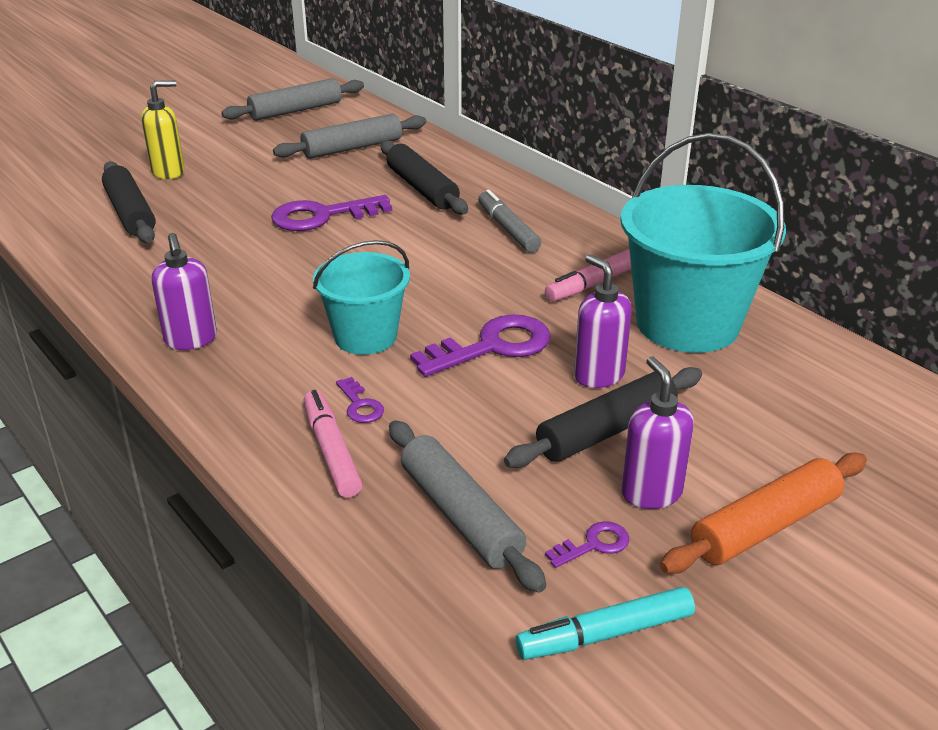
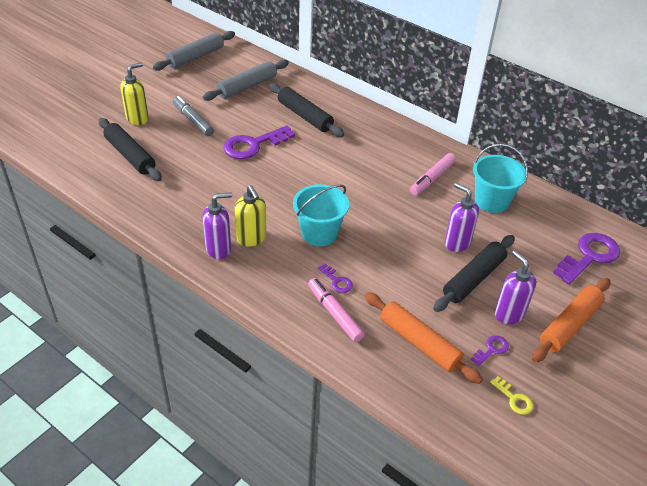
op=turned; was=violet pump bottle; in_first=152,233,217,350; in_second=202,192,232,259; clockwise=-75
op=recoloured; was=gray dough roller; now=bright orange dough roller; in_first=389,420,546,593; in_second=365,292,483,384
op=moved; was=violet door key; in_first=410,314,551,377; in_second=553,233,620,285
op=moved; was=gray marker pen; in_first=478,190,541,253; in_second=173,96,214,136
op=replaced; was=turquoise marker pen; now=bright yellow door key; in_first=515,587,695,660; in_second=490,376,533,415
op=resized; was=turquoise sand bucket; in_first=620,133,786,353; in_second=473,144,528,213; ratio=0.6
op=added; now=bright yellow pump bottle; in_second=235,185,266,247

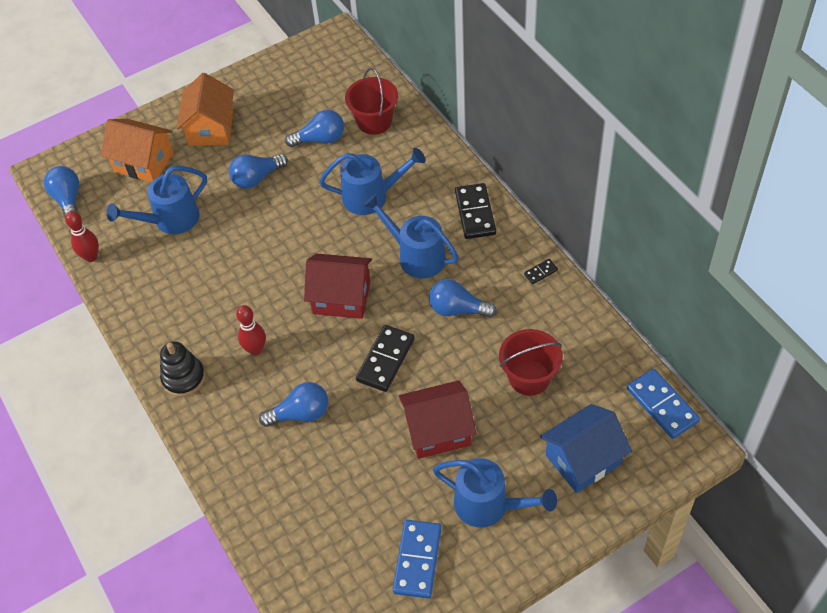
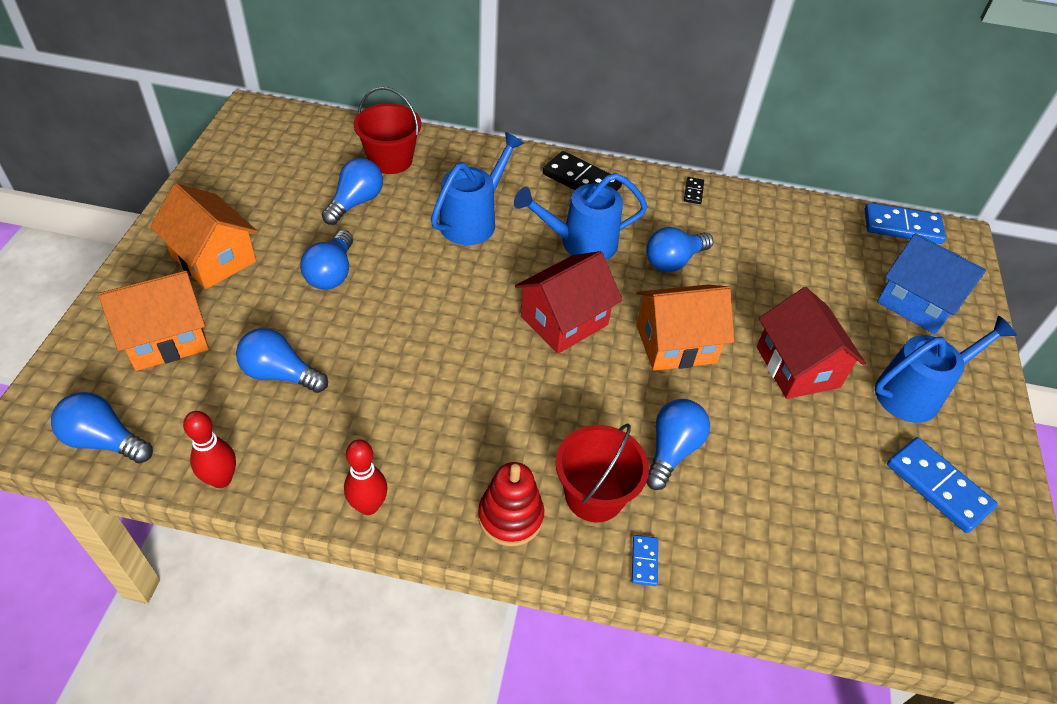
op=replaced; was=cobalt watering can; now=cobalt light bulb; in_first=106,166,207,234; in_second=236,328,328,393
op=recoloured; was=jet-black stacking toy; now=red stacking toy; in_first=160,341,205,397; in_second=478,462,544,546
op=moved; was=red bowling pin; in_first=236,305,266,355; in_second=344,439,388,515
op=replaced; was=jet-black domino; now=bright orange house; in_first=356,325,415,392; in_second=636,284,734,371
op=turned; was=red house; in_first=399,380,476,459; in_second=757,287,866,399; clockwise=-45
op=moved; was=red sand bucket; in_first=499,329,563,396; in_second=556,423,649,522
op=turned; was=cobalt house; in_first=540,404,632,493; in_second=877,233,986,335; clockwise=-60
op=added; now=cobalt domino; in_second=632,535,658,586

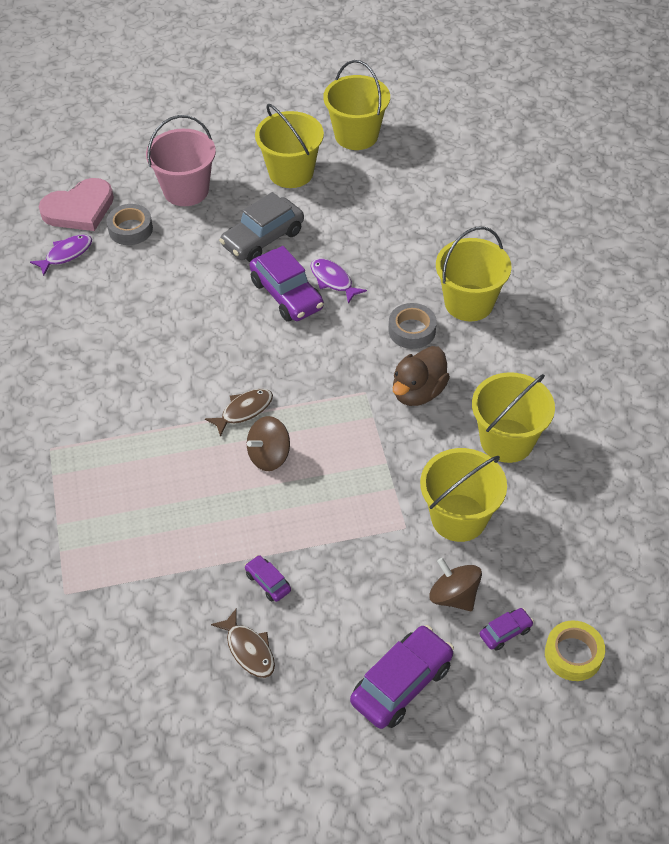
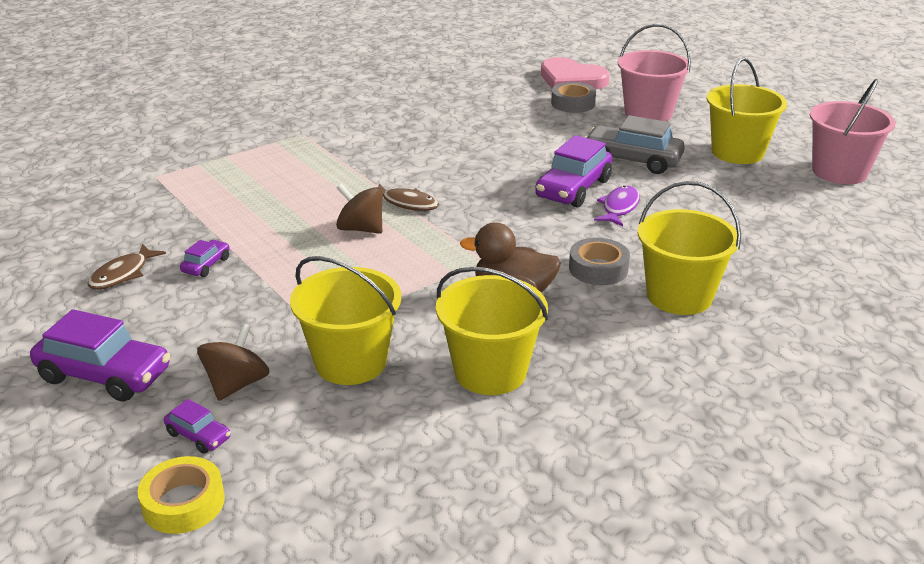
op=removed; was=violet toy fish; in_first=30,234,92,276
op=recoloured; was=bright yellow sand bucket; now=rosy sand bucket; in_first=323,60,390,150; in_second=810,79,895,184

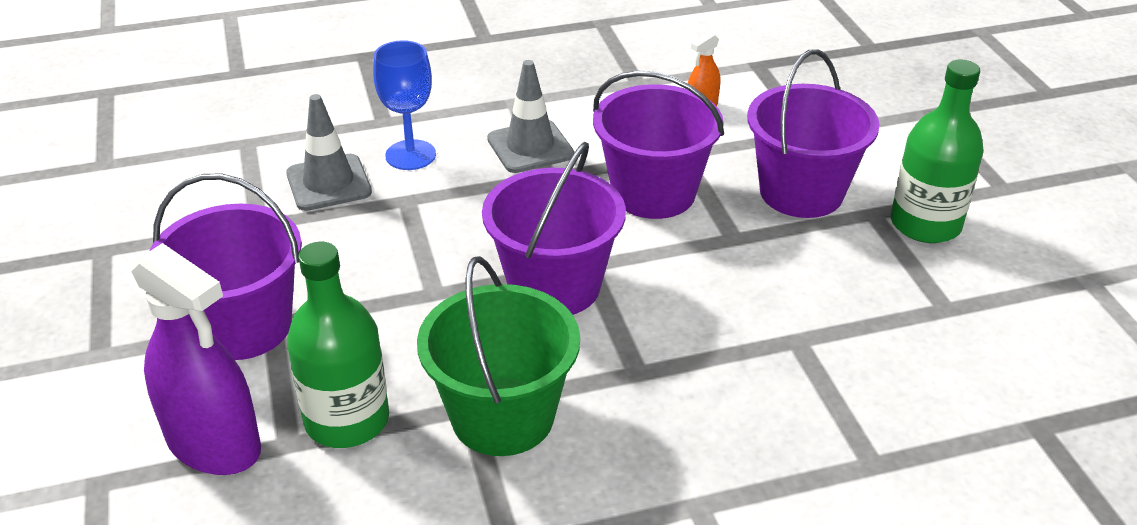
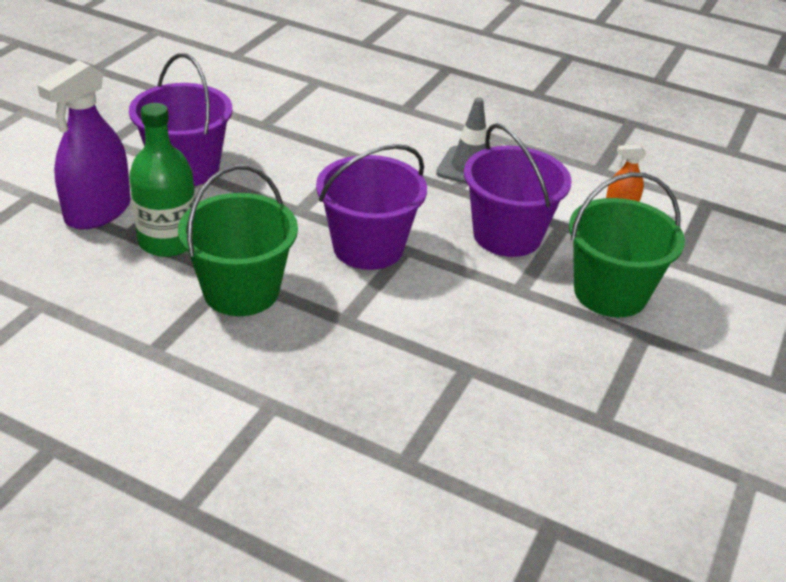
op=turned; was=violet sprayer; in_first=131,243,261,475; in_second=37,60,131,229; clockwise=45
op=removed; was=gray safety cone; in_first=286,94,372,211
op=removed; was=cobalt wine glass; in_first=373,40,436,170
op=recoloured; was=violet sand bucket; now=green sand bucket; in_first=747,49,880,218; in_second=569,172,685,317
op=removed; was=green bottle; in_first=891,60,984,243

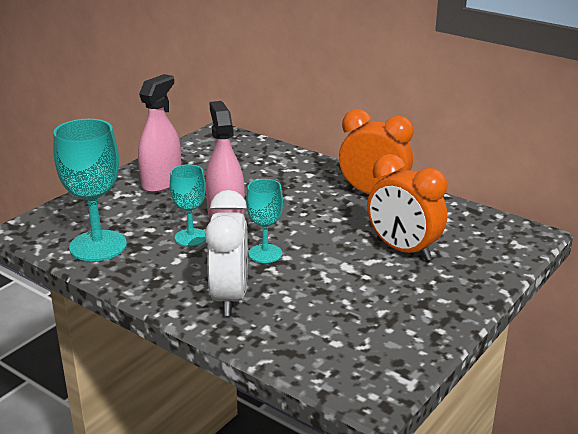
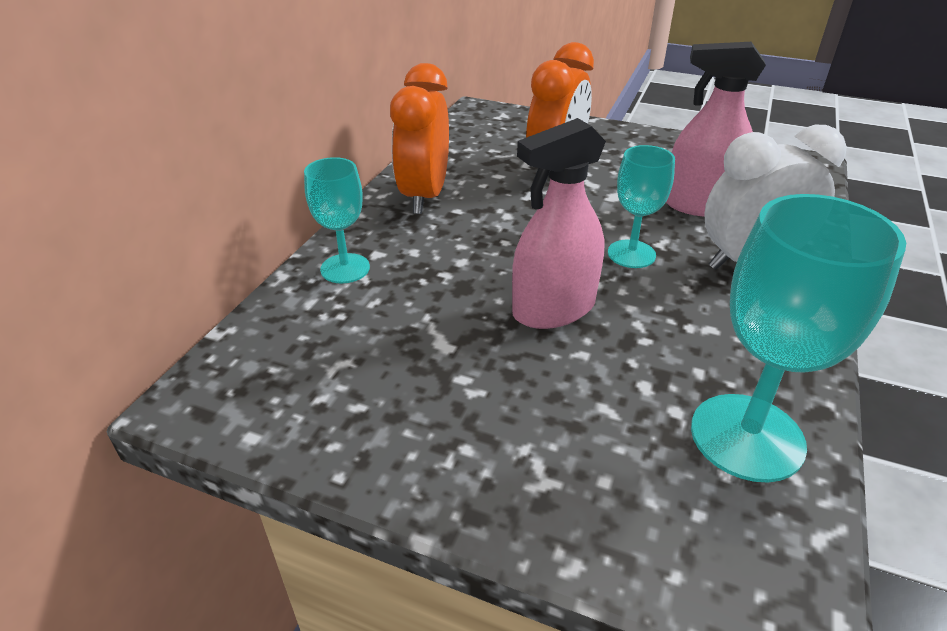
op=moved; was=rosy sprayer; in_first=138,74,181,193; in_second=666,42,766,217
op=moved; was=turquoise wine glass; in_first=170,164,206,246; in_second=304,157,370,284

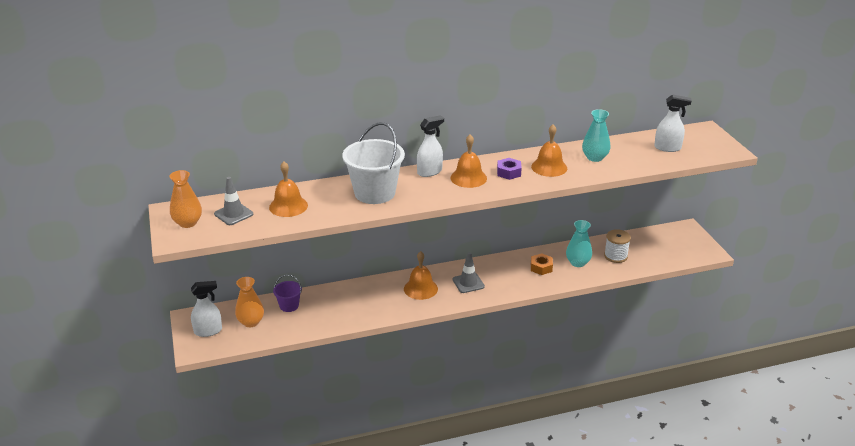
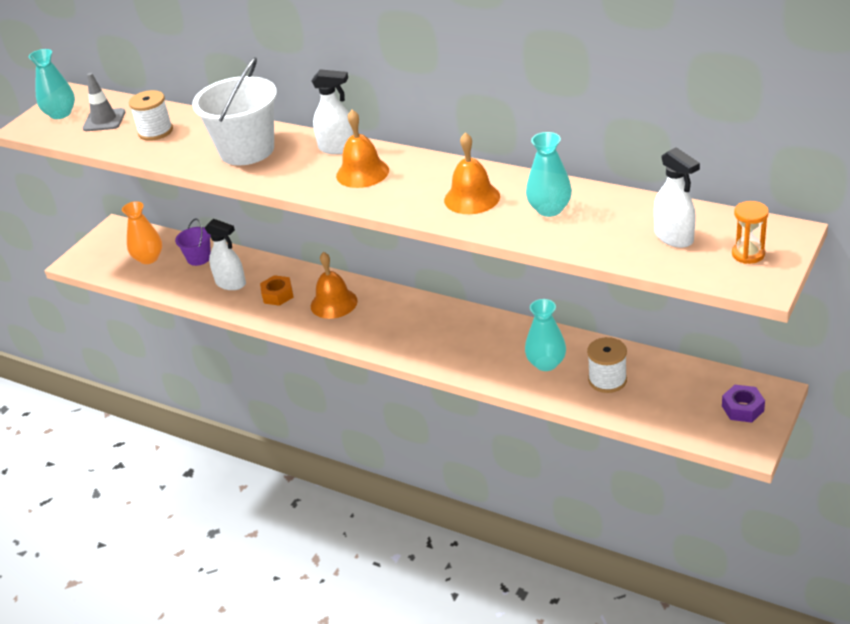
op=recoloured; was=bright orange tall vase; now=turquoise tall vase; in_first=169,170,202,228; in_second=29,49,75,119
op=moved; was=white sprayer; in_first=191,281,222,337; in_second=205,219,246,290
op=replaced; was=bright orange hand bell; now=white bobbin; in_first=269,162,308,217; in_second=129,90,173,141
op=removed; was=gray safety cone; in_first=453,252,485,293
op=moved; was=violet nut; in_first=497,158,522,180; in_second=722,385,765,423
op=moved; was=bright orange nut; in_first=531,253,553,275; in_second=260,275,294,306
op=added; now=bright orange hourglass; in_second=732,201,769,264

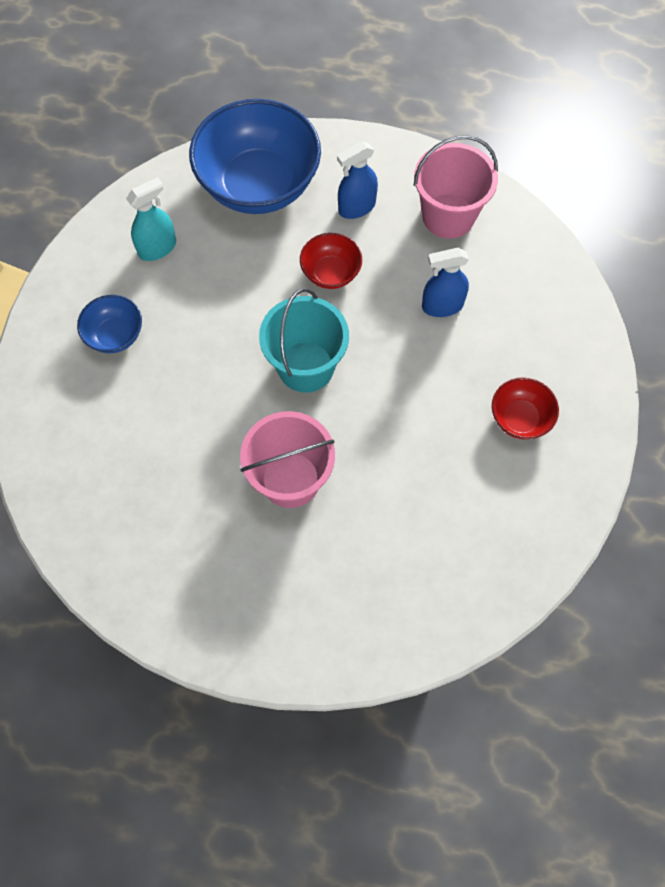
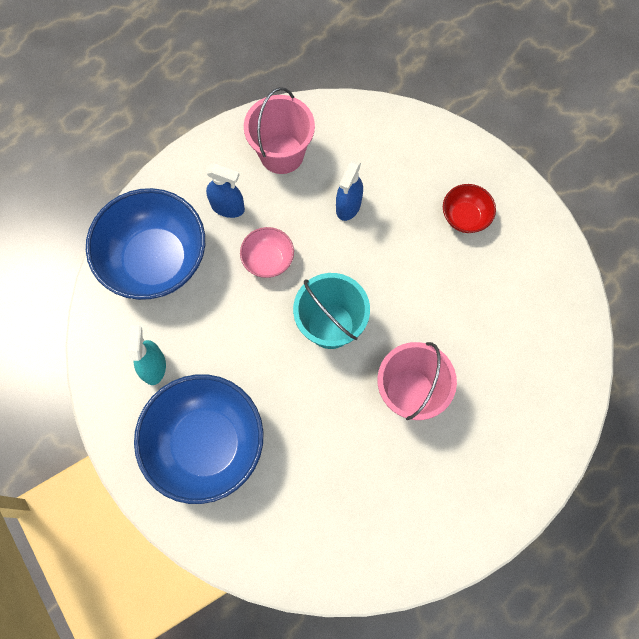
op=resized; was=cobalt deep dish; in_first=77,295,142,353; in_second=134,374,264,504; ratio=2.13
op=recoloured; was=red deep dish; now=rosy deep dish; in_first=300,233,362,289; in_second=240,227,294,278
op=turned; was=cobalt sprayer; in_first=337,141,378,219; in_second=206,163,245,218; clockwise=-75

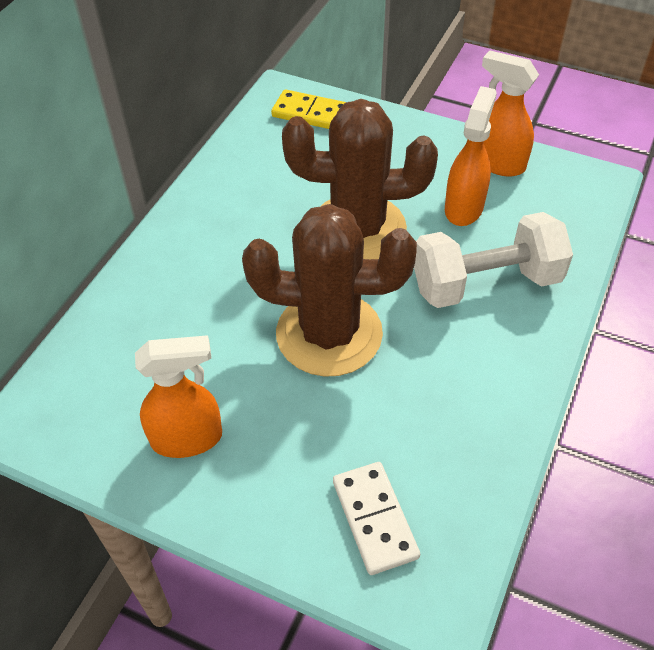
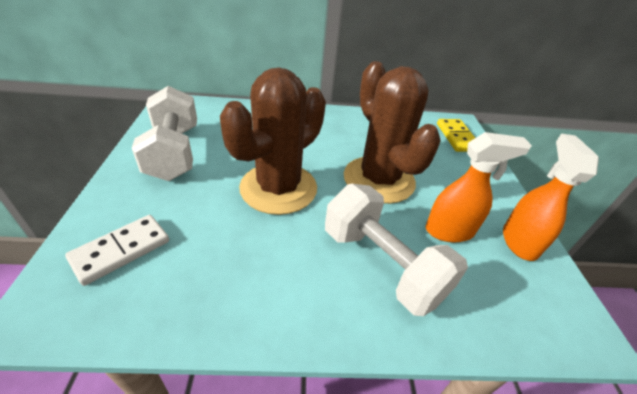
op=replaced; was=bright orange sprayer; now=white dumbbell; in_first=135,335,222,458; in_second=132,86,197,181
op=turned; was=russet cactus; in_first=242,204,417,377; in_second=220,67,326,215; clockwise=60

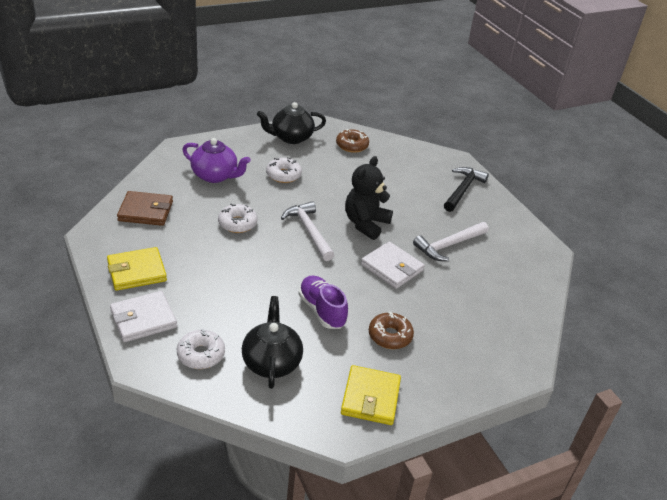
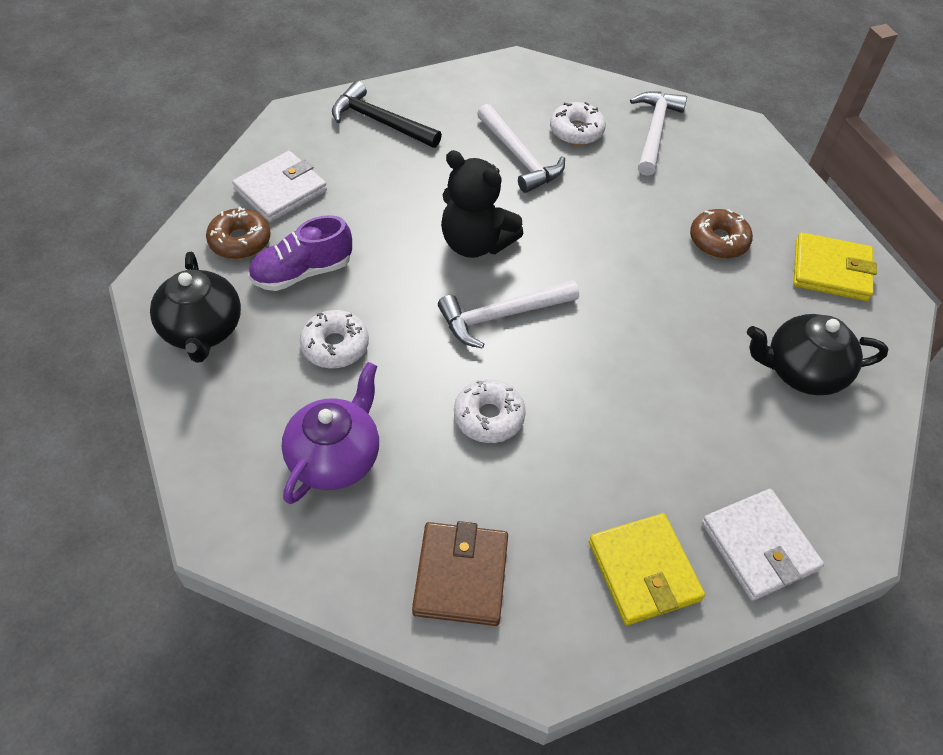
op=moved; was=white donut; in_first=177,329,225,369; in_second=550,102,606,145
op=moved; was=violet shoe; in_first=299,275,348,329; in_second=248,215,352,291
op=moved; was=white wallet; in_first=361,241,425,289; in_second=232,151,327,222
op=added; now=white hammer; in_second=630,91,687,176

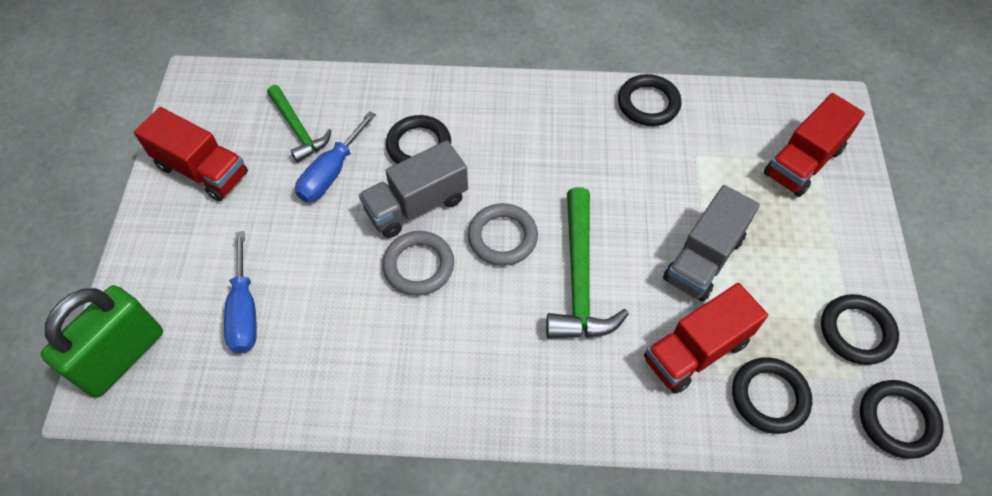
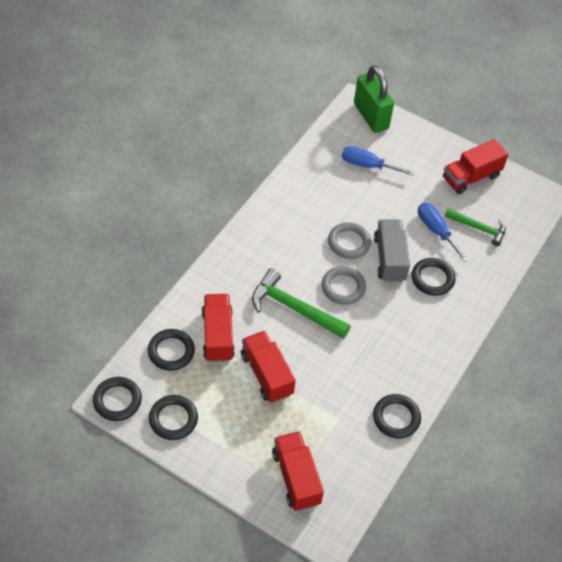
op=turned; was=green hammer; in_first=267,85,331,163; in_second=445,208,506,246; clockwise=-150
op=recoloured; was=gray toy truck; now=red toy truck; in_first=663,185,760,302; in_second=241,331,296,403

